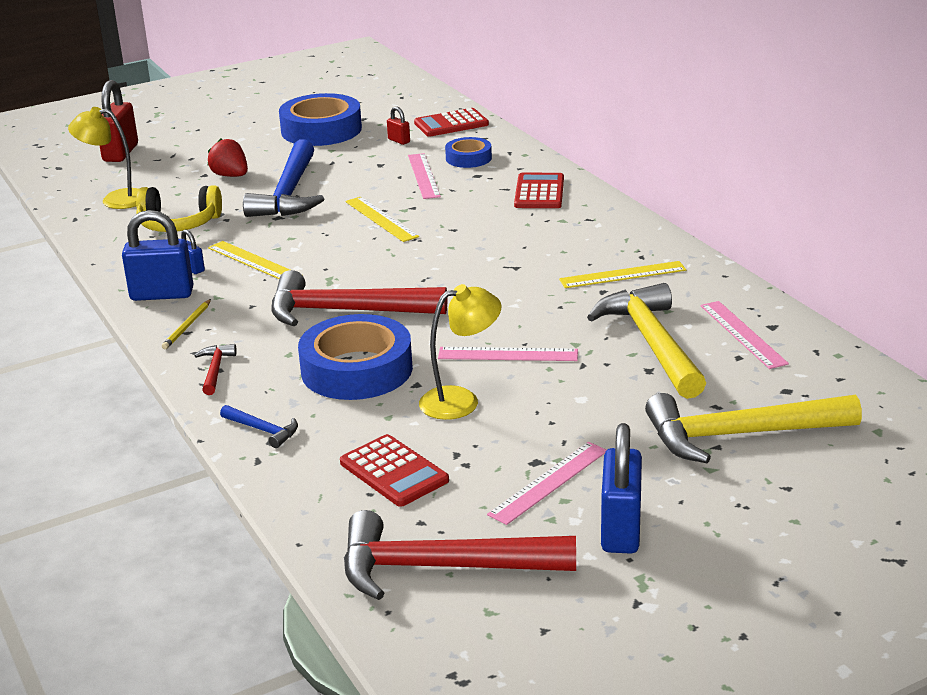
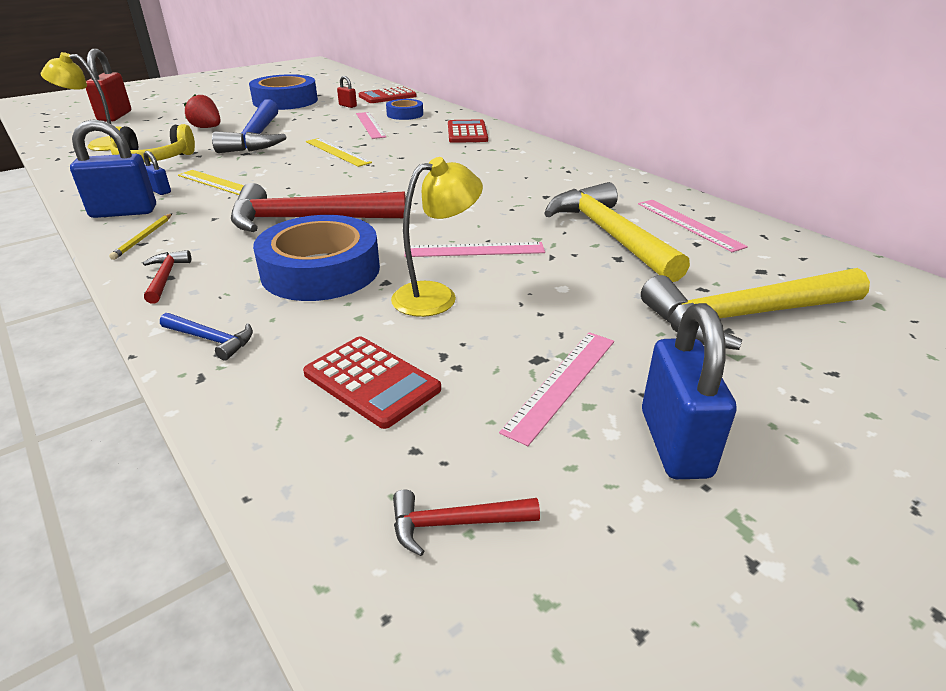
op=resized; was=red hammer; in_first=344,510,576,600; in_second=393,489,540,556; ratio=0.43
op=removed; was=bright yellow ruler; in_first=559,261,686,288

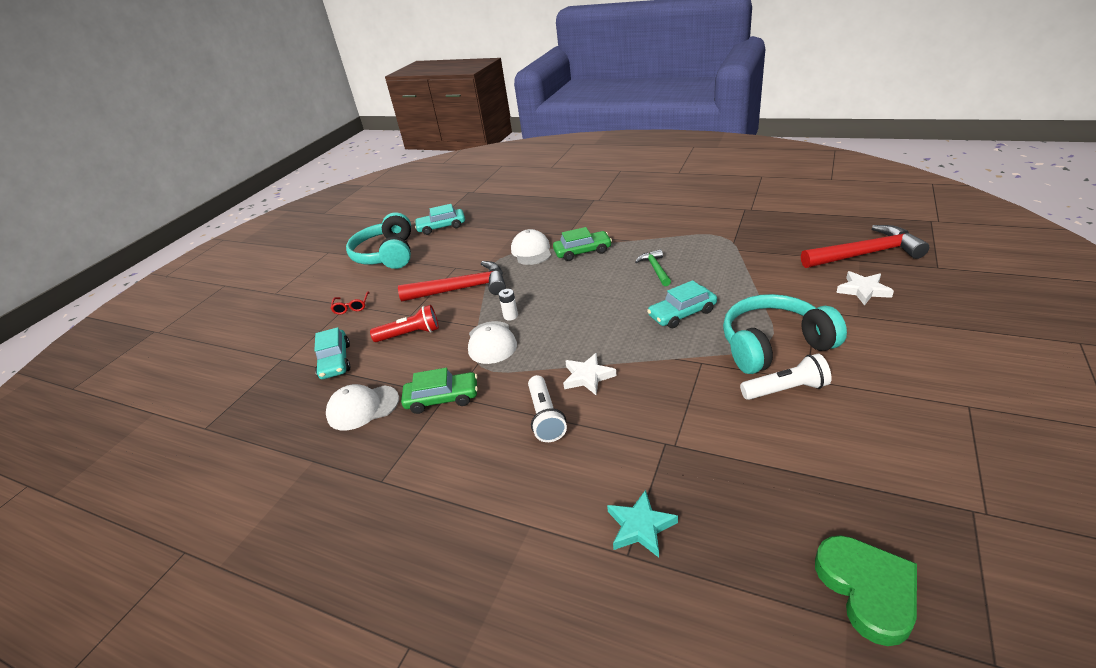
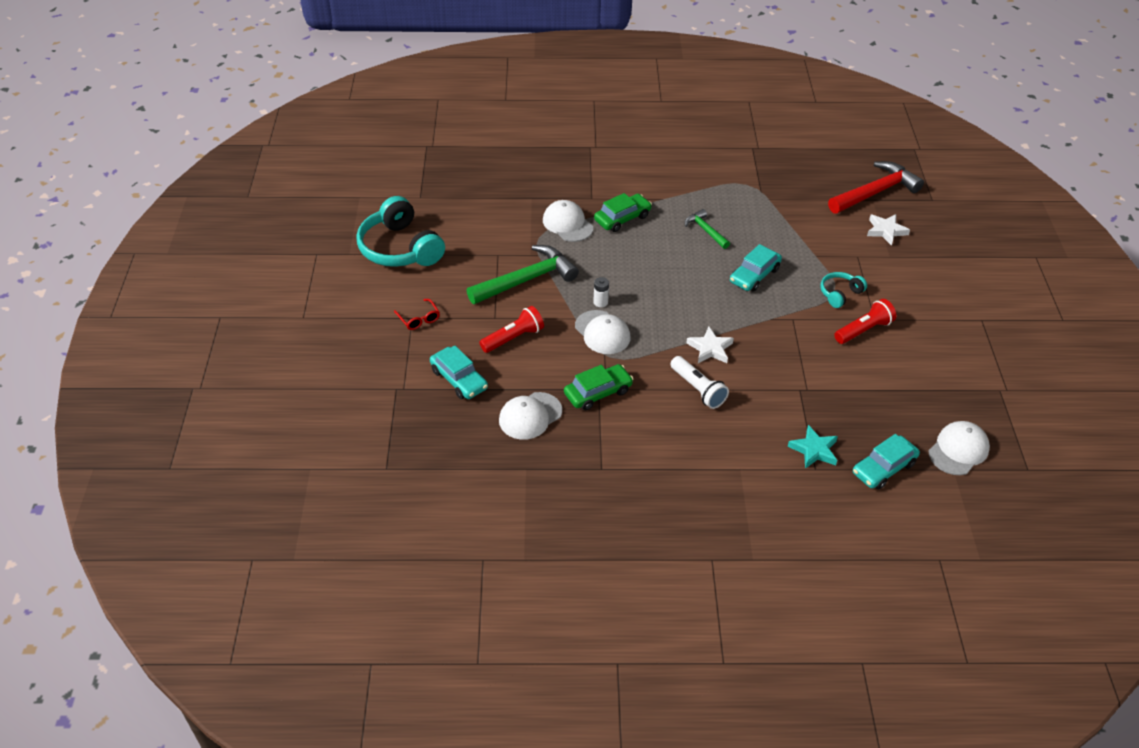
op=recoloured; was=red hammer; now=green hammer; in_first=398,261,506,302; in_second=467,245,579,304
op=moved; was=turquoise car; in_first=414,204,465,235; in_second=853,434,920,489
op=resized; was=turquoise headphones; in_first=723,294,847,374; in_second=820,272,867,308; ratio=0.5
op=recoloured; was=white pocket torch; now=red pocket torch; in_first=740,354,832,400; in_second=834,299,896,344
op=replaced; was=green heart shape; now=white peaked cap; in_first=815,535,917,646; in_second=929,421,990,475

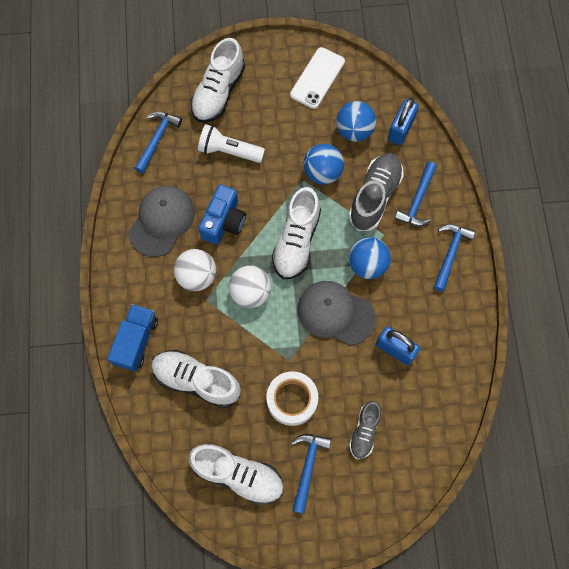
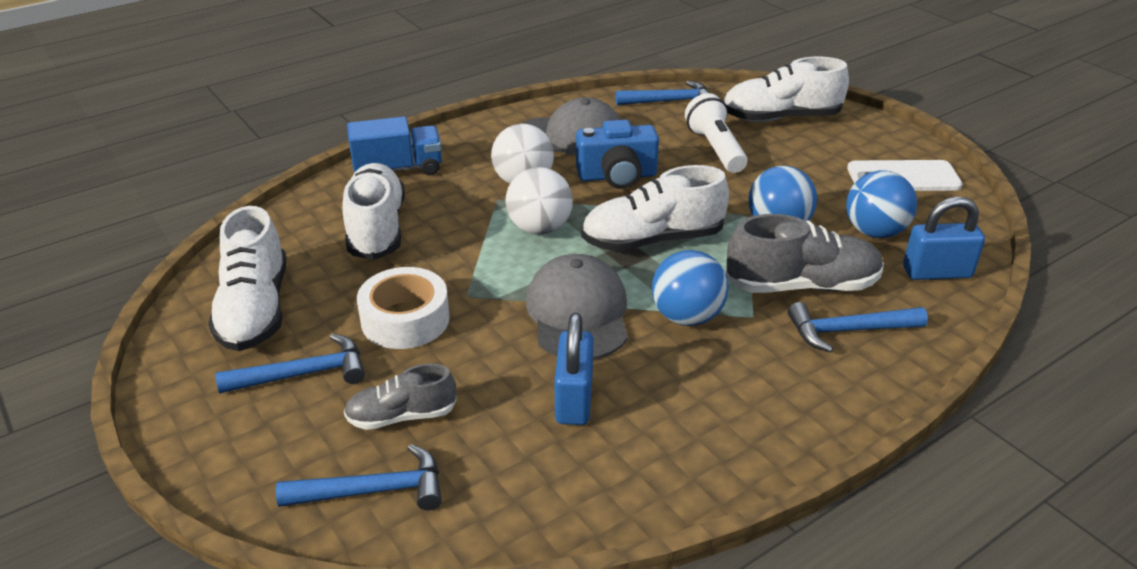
op=moved; was=cobalt hammer; in_first=434,224,475,292; in_second=276,444,442,510

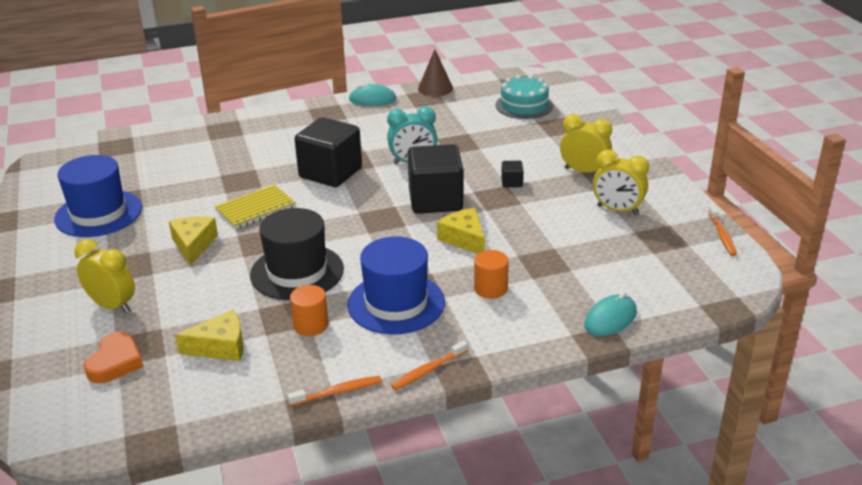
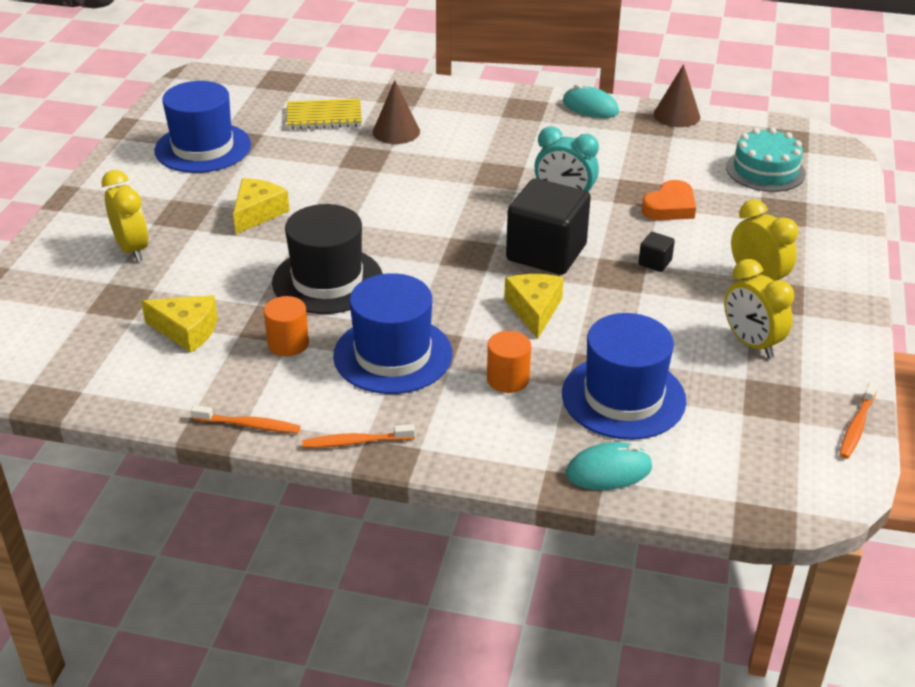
op=moved; was=bright orange heart shape; in_first=84,332,143,383; in_second=641,180,696,220
op=moved; was=bright yellow exercise book; in_first=214,185,296,229; in_second=287,99,362,130
op=removed; was=jet-black cube; in_first=295,117,362,187
op=added; now=russet cone; in_second=373,80,420,144
op=added; now=cobalt hat; in_second=562,313,686,440

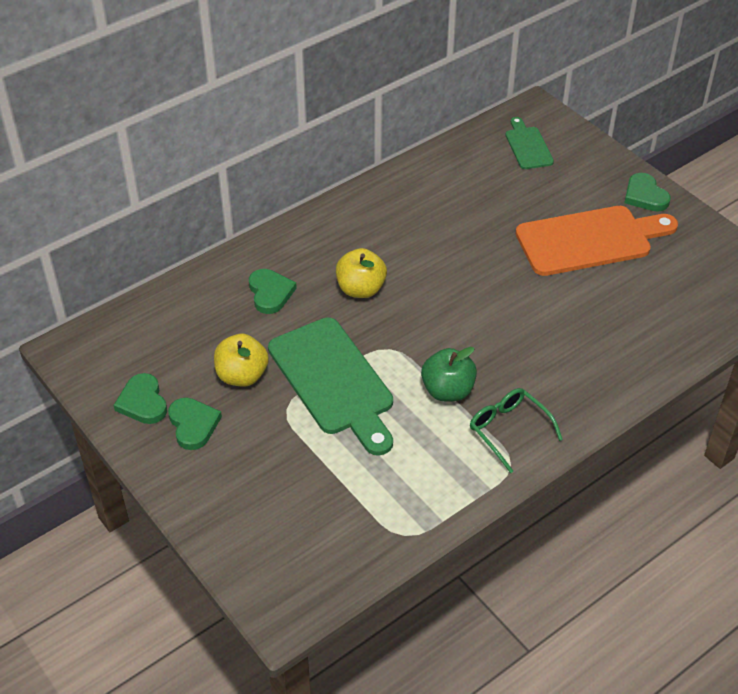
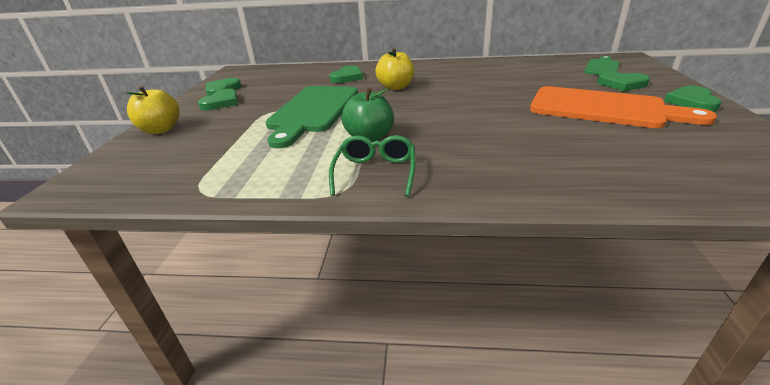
op=moved; was=bright yellow apple; in_first=214,334,269,387; in_second=125,86,180,134
op=added; now=green heart shape; in_second=597,72,650,91

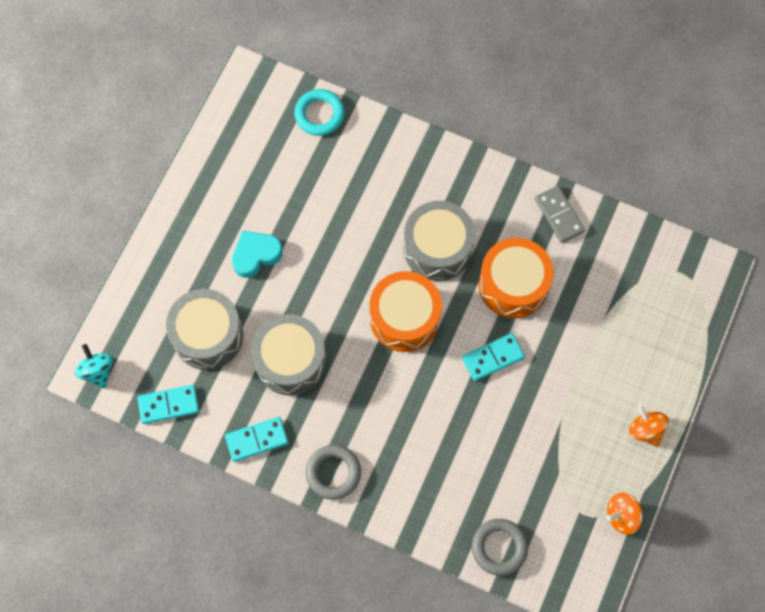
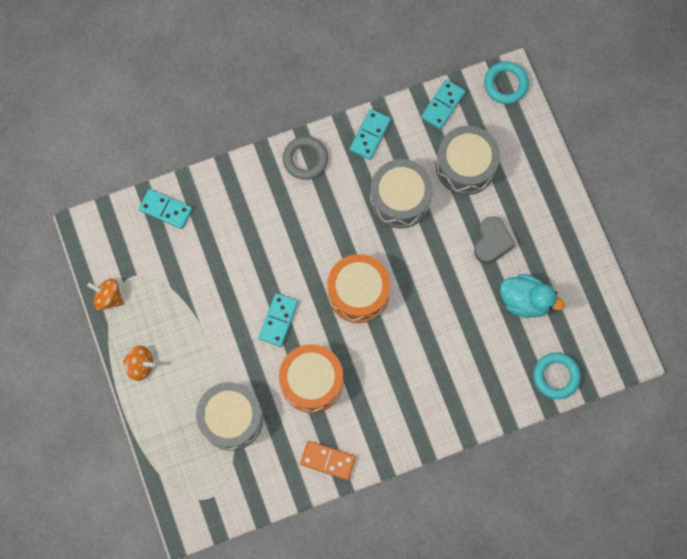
op=replaced; was=turquoise whirligig; now=turquoise hoop; in_first=75,344,113,389; in_second=484,61,529,104
op=recoloured; was=turquoise heart shape; now=gray heart shape; in_first=232,230,283,278; in_second=474,216,515,264
op=moved; was=gray drum; in_first=404,201,475,281; in_second=196,382,263,451
op=replaced; was=gray hoop; now=turquoise domino; in_first=472,519,528,576; in_second=139,189,192,229
op=recoloured; was=gray domino; now=bright orange domino; in_first=535,186,585,243; in_second=300,441,356,480
op=turned; was=bright orange whirligig; in_first=606,493,643,535; in_second=87,278,124,310; clockwise=-90
op=added; now=turquoise toy duck; in_second=500,274,565,318

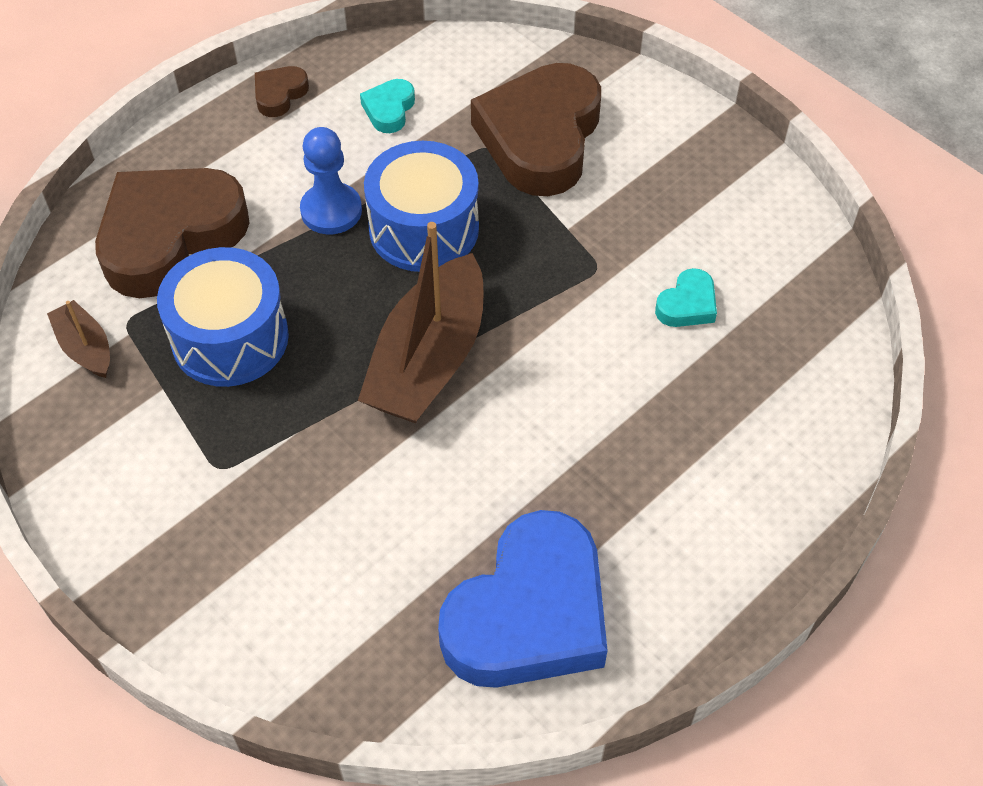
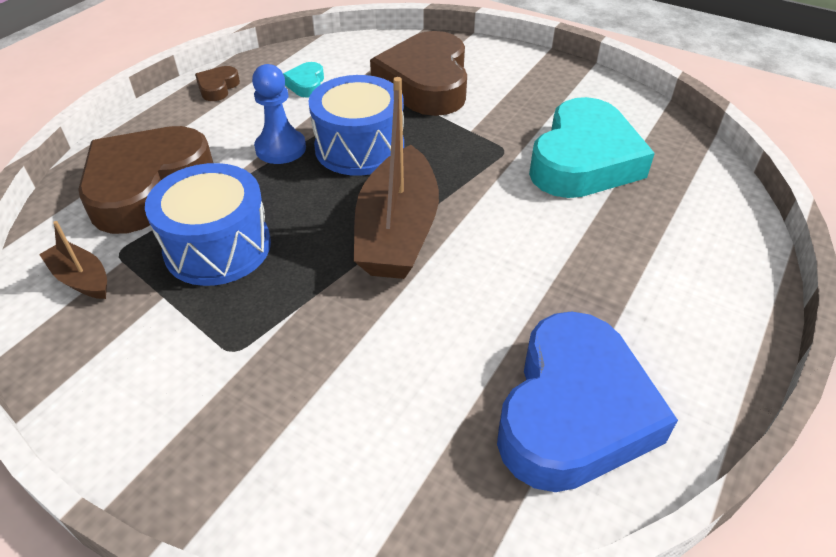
op=resized; was=turquoise heart shape; in_first=655,268,717,327; in_second=529,97,655,198; ratio=2.37

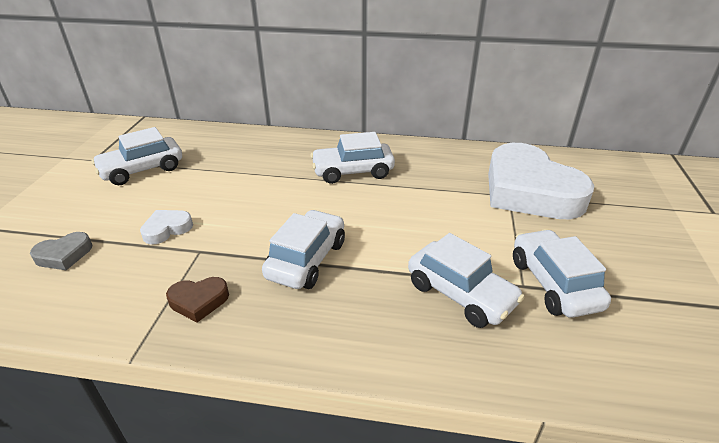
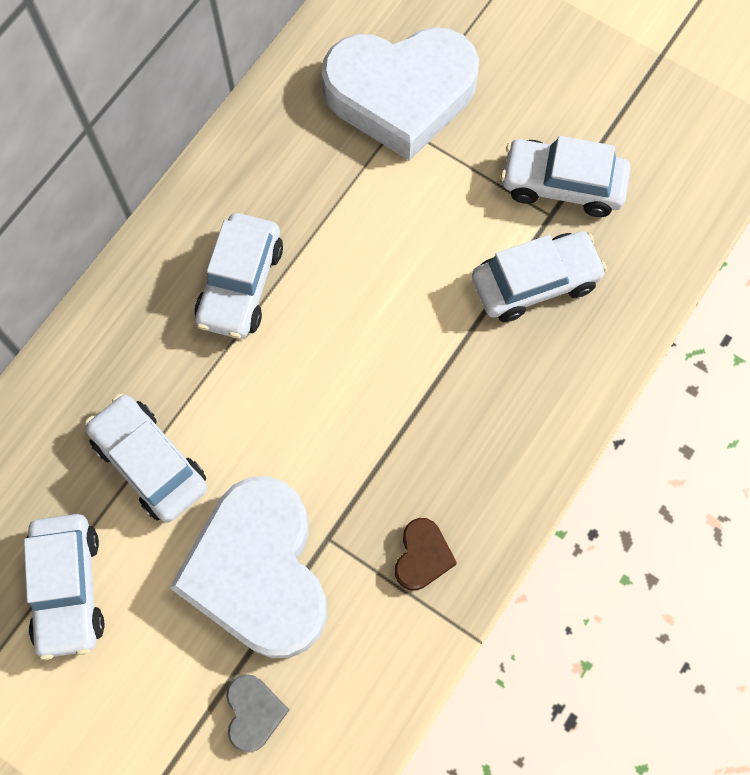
op=resized; was=white heart shape; in_first=140,210,193,244; in_second=169,476,327,659; ratio=2.47
op=moved; was=white car; in_first=262,210,345,289; in_second=85,394,207,523

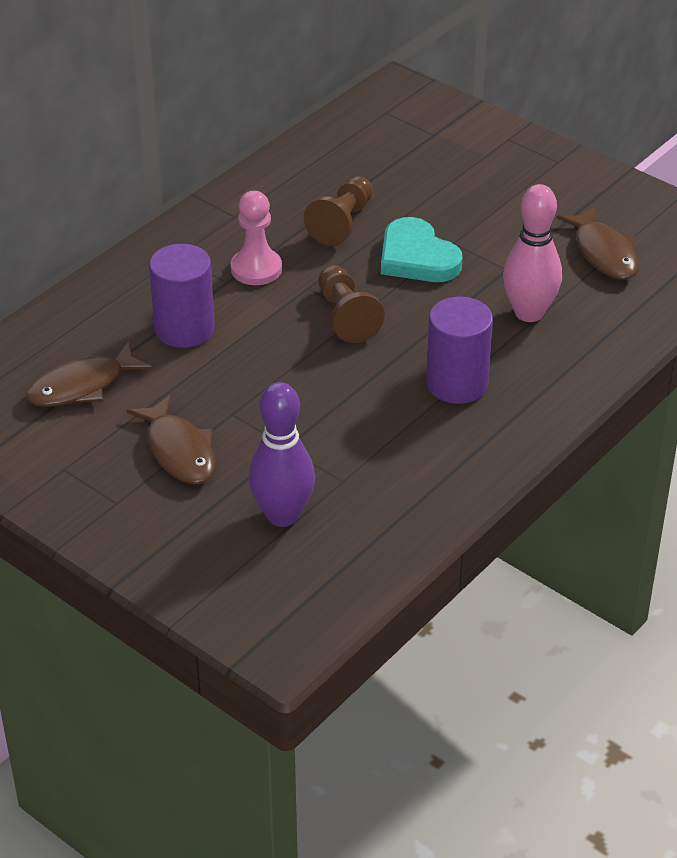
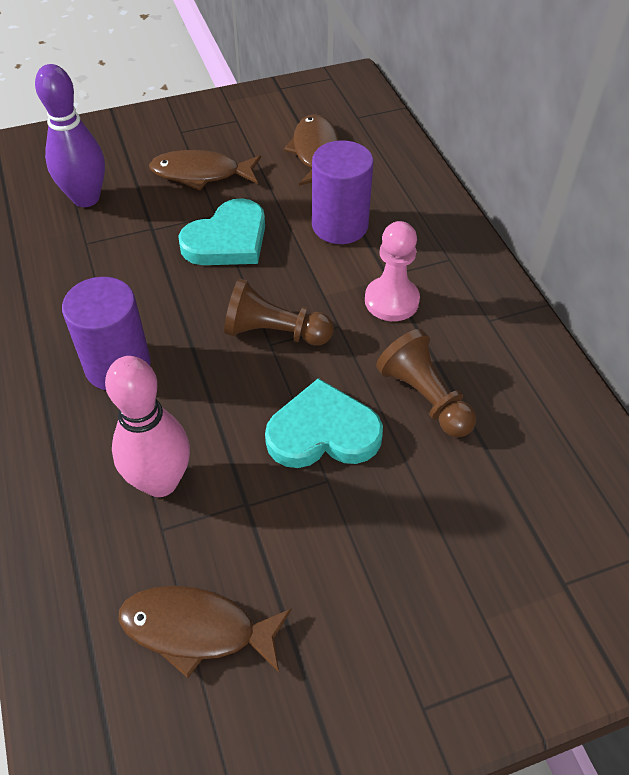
op=added; now=turquoise heart shape; in_second=178,198,265,265

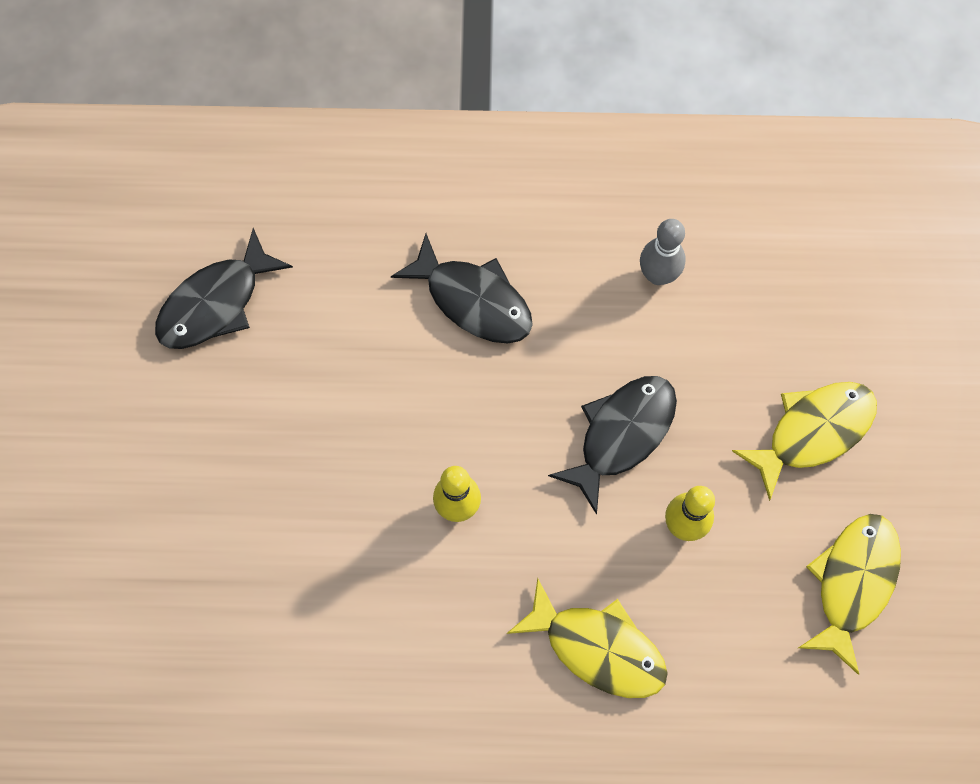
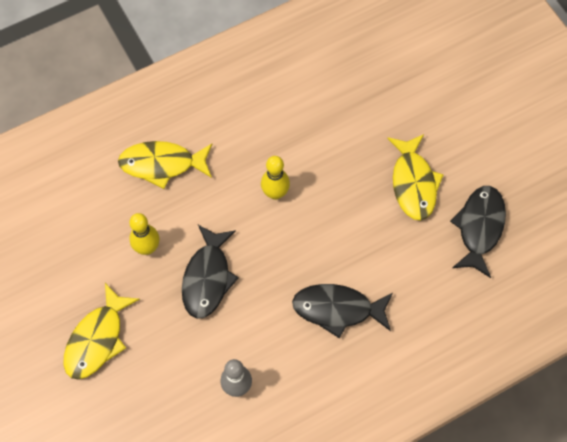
op=moved; was=bright yellow toy fish; in_first=798,514,901,675; in_second=387,134,444,221

